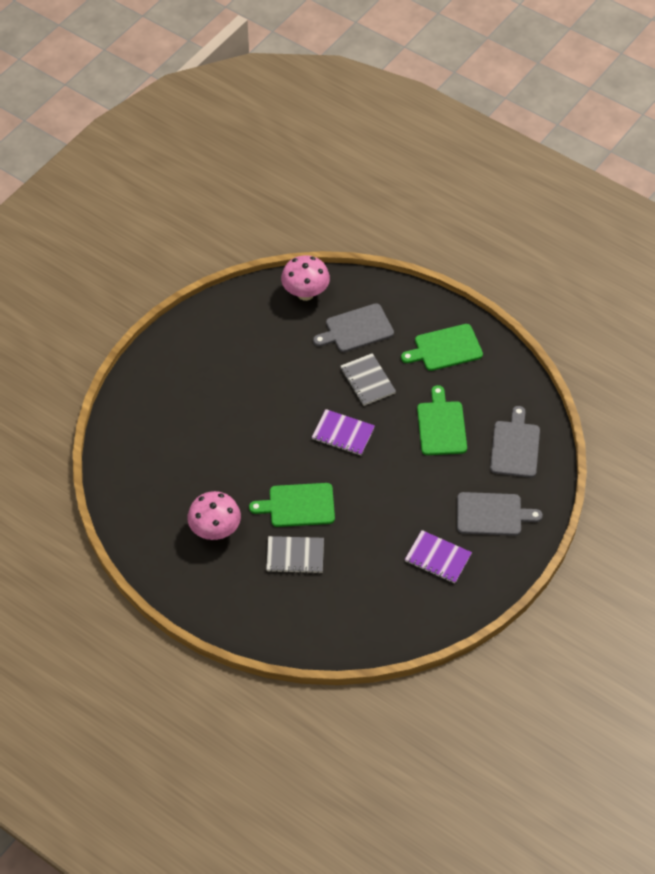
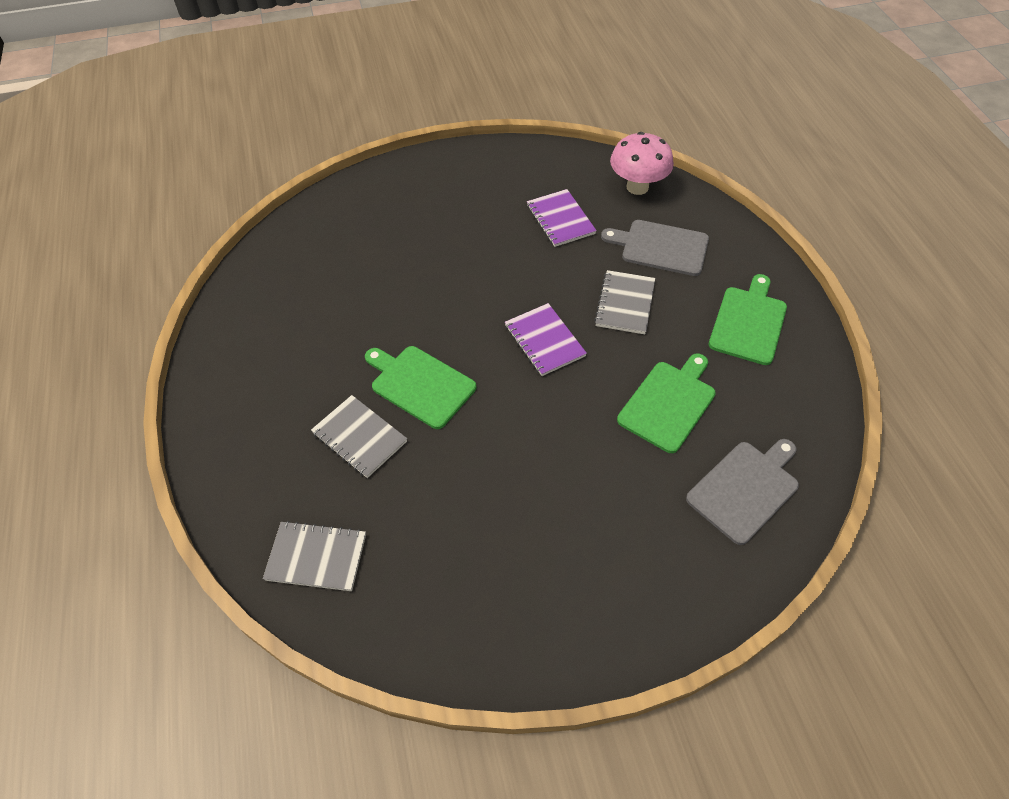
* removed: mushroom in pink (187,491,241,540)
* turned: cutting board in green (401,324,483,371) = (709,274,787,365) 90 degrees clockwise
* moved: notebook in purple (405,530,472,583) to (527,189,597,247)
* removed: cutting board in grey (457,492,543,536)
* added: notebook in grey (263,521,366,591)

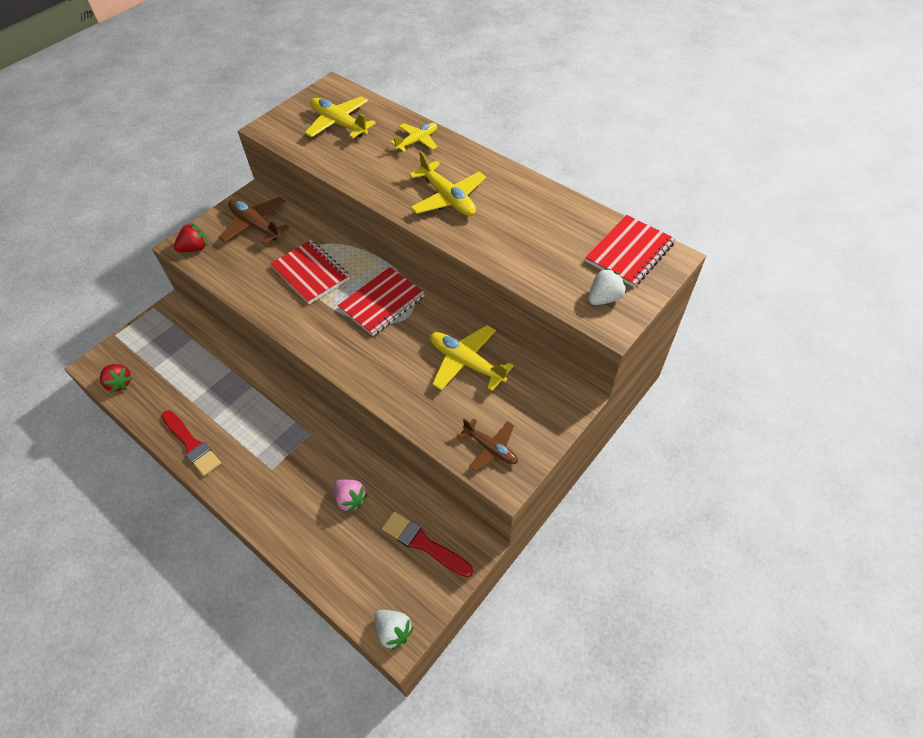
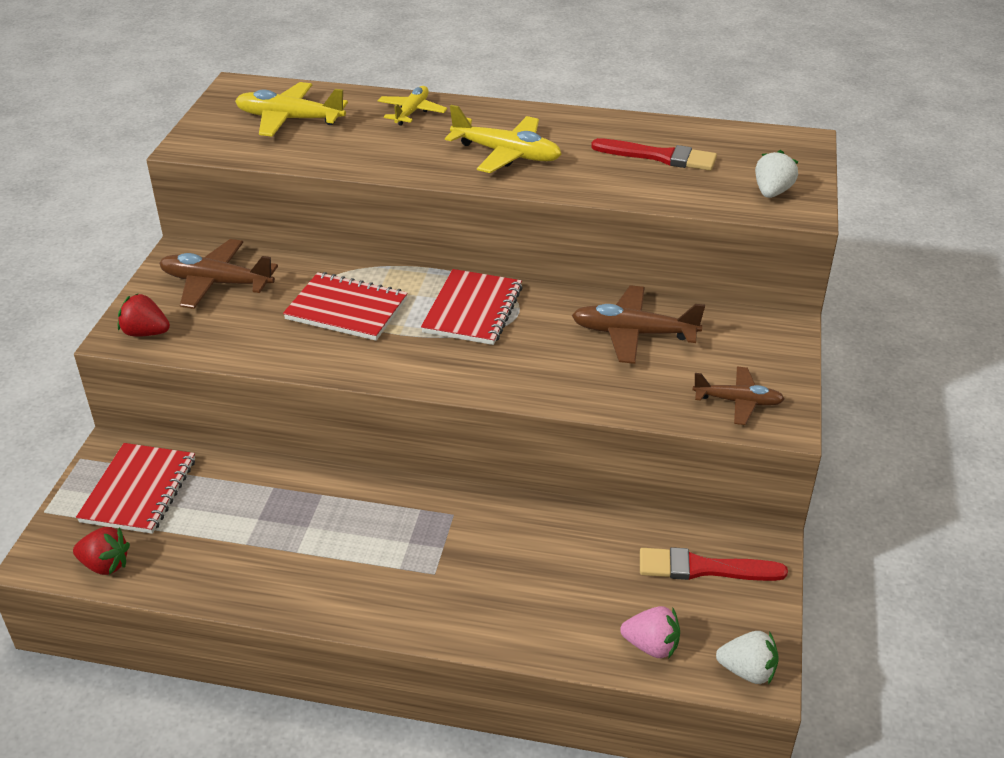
* moved: brush in red (162,410,221,476) to (591,138,717,171)
* turned: strawberry in red (174,223,207,252) = (118,293,170,337) 105 degrees counterclockwise
* moved: strawberry in pink (334,479,368,513) to (620,606,680,659)
* recoloured: plane in yellow (430,325,514,391) to plane in brown (572,285,705,364)
* moved: notebook in red (585,215,675,287) to (76,443,195,534)

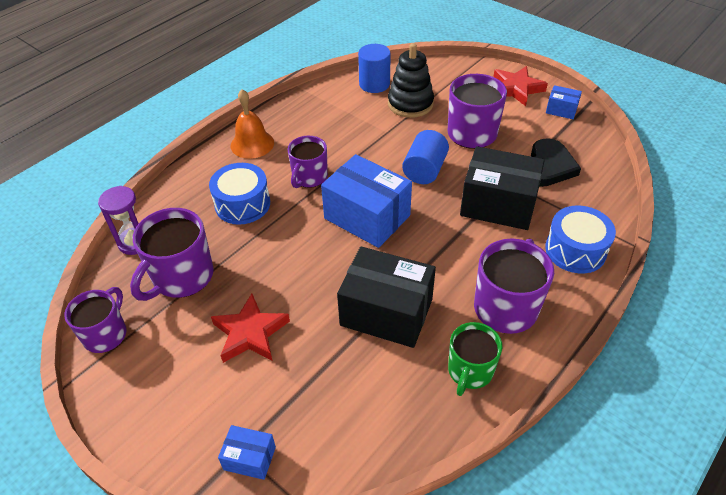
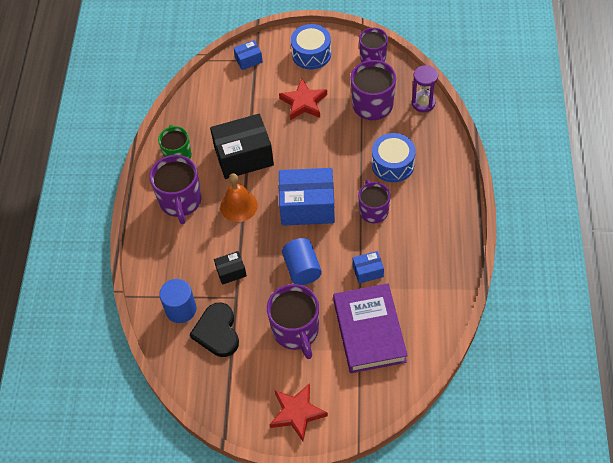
* moved: bell in orange (231,89,274,159) to (220,173,258,222)
* moved: cylinder in blue (358,44,391,93) to (159,279,196,323)
* replaced: stacking toy in black (388,43,434,118) to book in purple (333,283,408,373)
* resized: box in black (460,146,545,230) = (214,251,247,285) x0.48
* moved: drum in blue (545,206,616,273) to (291,24,331,70)
* moved: box in blue (546,85,582,119) to (353,251,384,284)

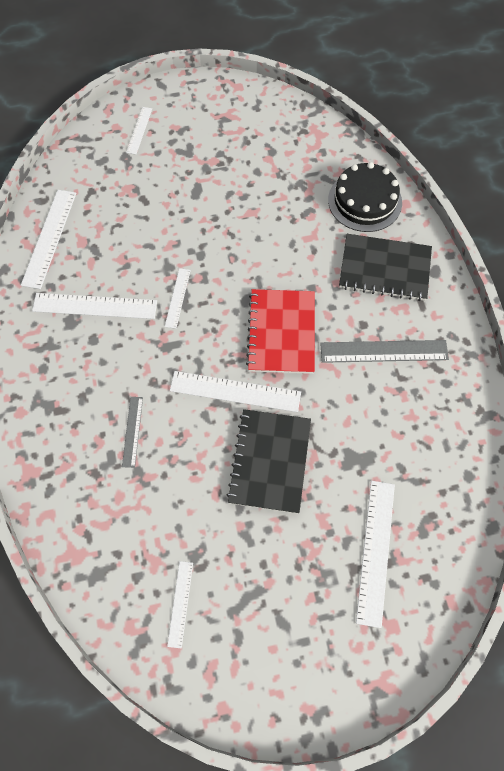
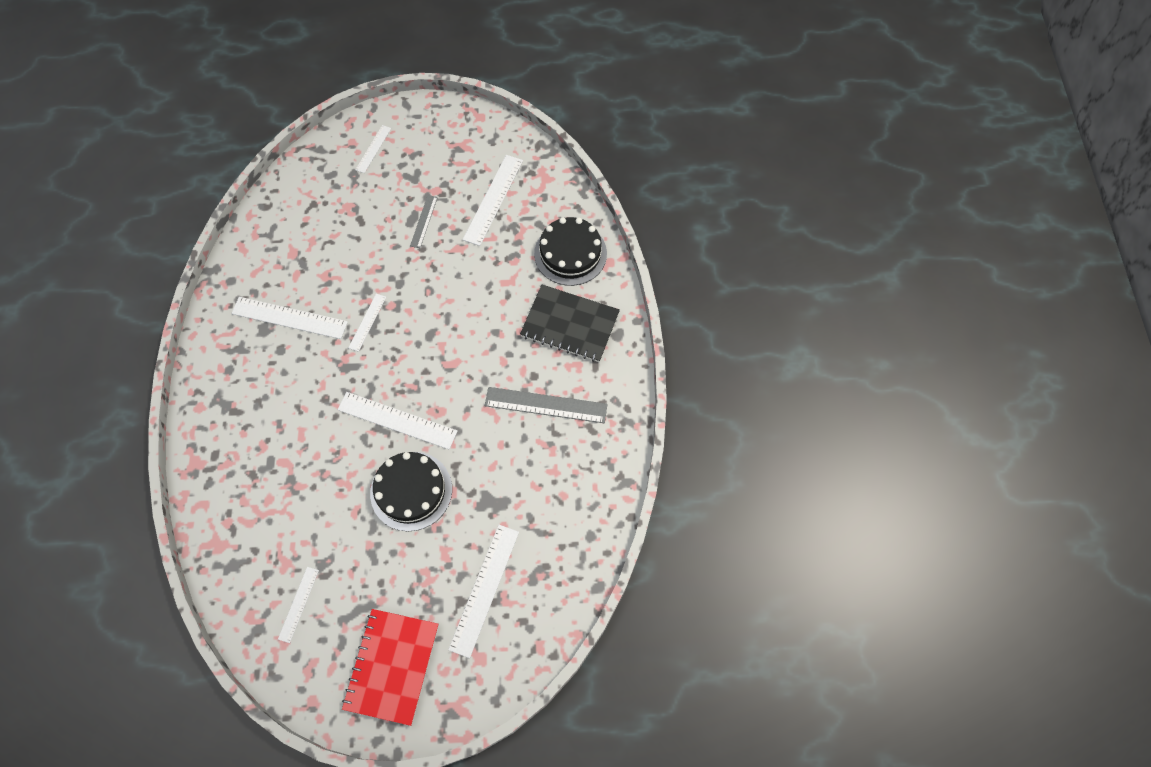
* moved: ruler in white (21,190,76,289) to (463,155,523,246)
* moved: ruler in grey (122,397,143,468) to (410,195,438,248)
* replaced: notebook in black (227,409,311,514) to cake in black (370,452,452,531)
* moved: notebook in red (246,289,315,374) to (342,609,439,726)

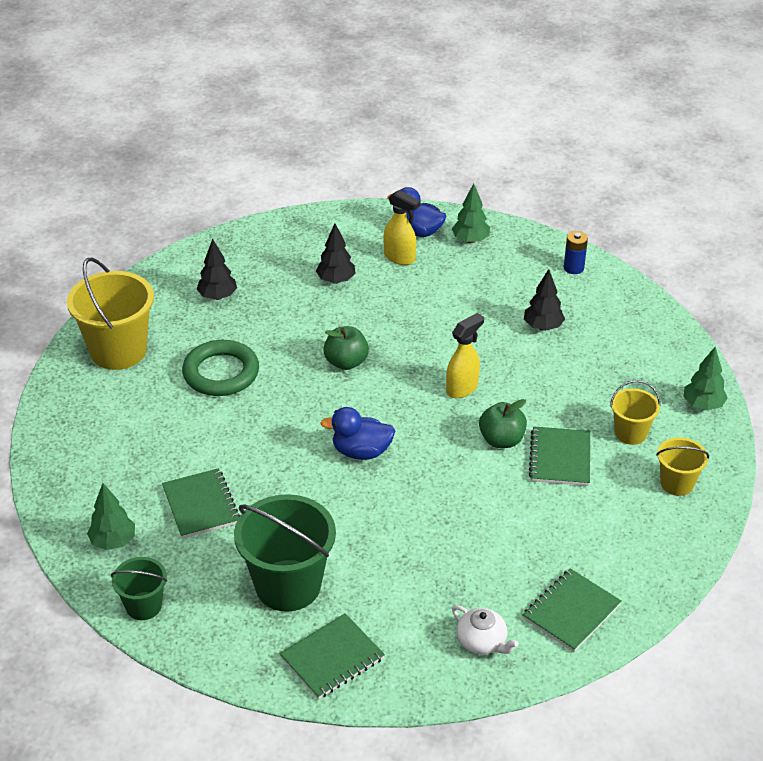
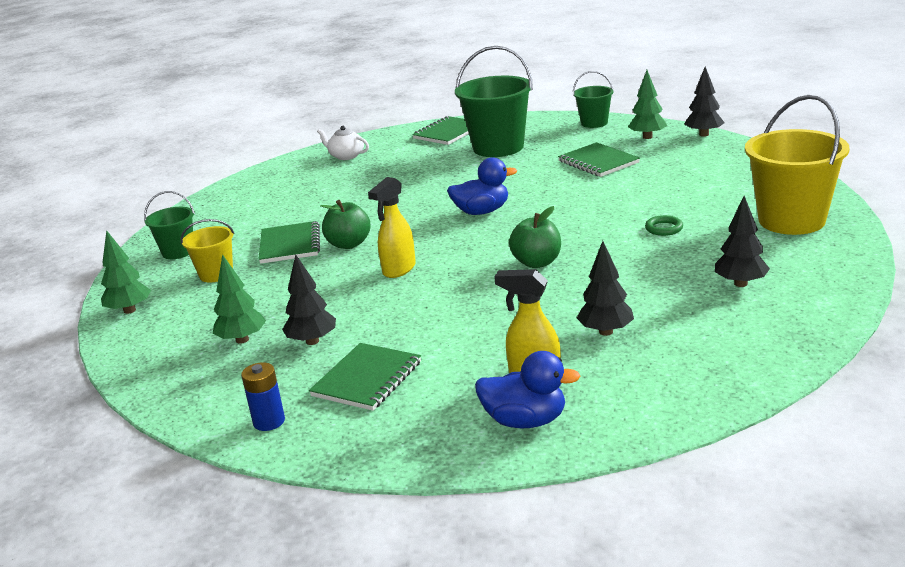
* resized: ring in green (182,340,259,396) = (645,215,683,236) x0.44
* moved: tree in green (452,183,490,243) to (213,254,266,344)
* moved: notebook in green (523,568,622,652) to (309,343,421,411)
* recoloured: bucket in yellow (656,437,709,496) to bucket in green (144,191,195,259)
* added: tree in black (684,66,725,137)

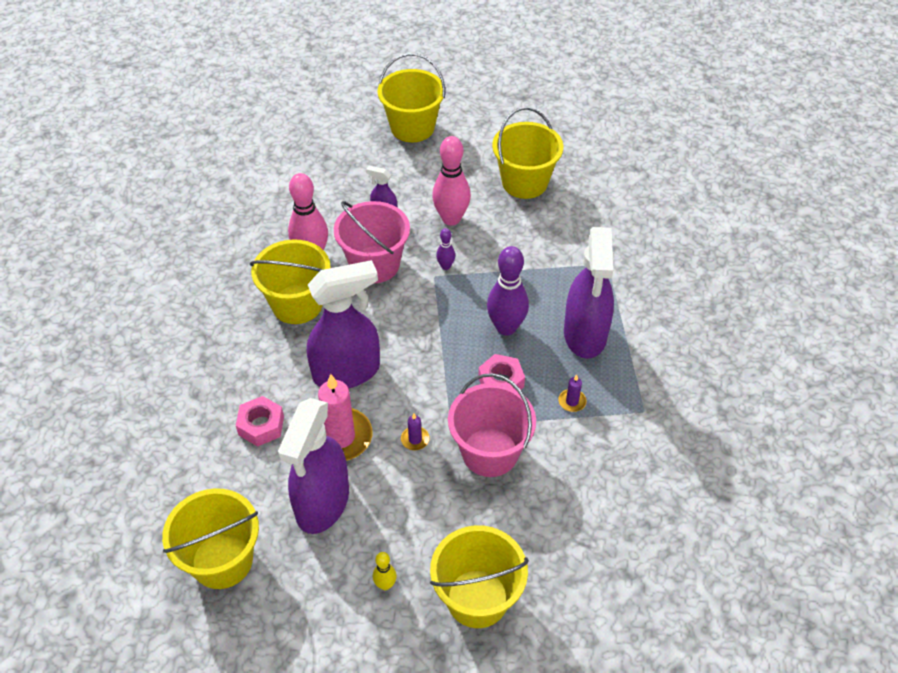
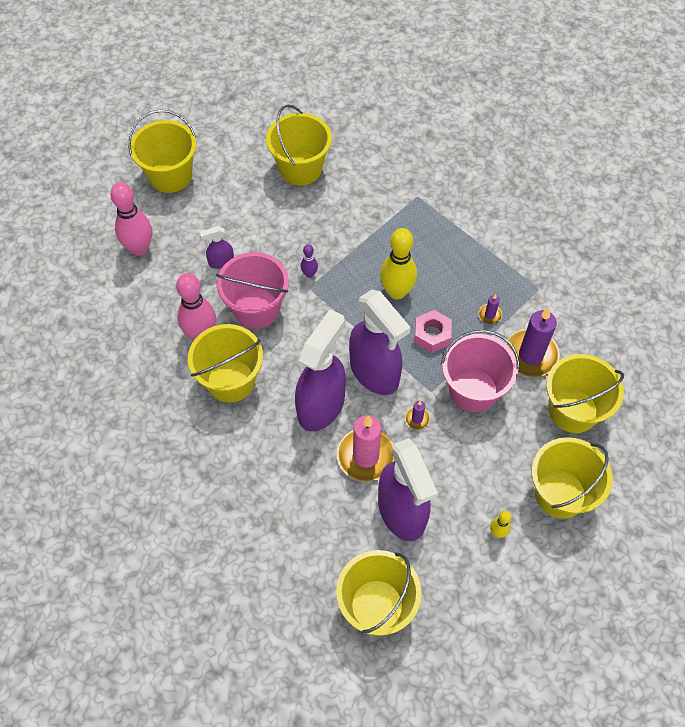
* removed: nut in pink (236,396,284,447)
* moved: bowling pin in pink (432,136,471,226) to (110,182,152,256)
* recoloured: bowling pin in purple (487,246,529,336) to bowling pin in yellow (380,228,417,300)
* moved: spray bottle in purple (564,227,614,359) to (349,290,411,395)
* added: candle in purple (506,307,560,377)
* added: bucket in yellow (546,354,624,433)

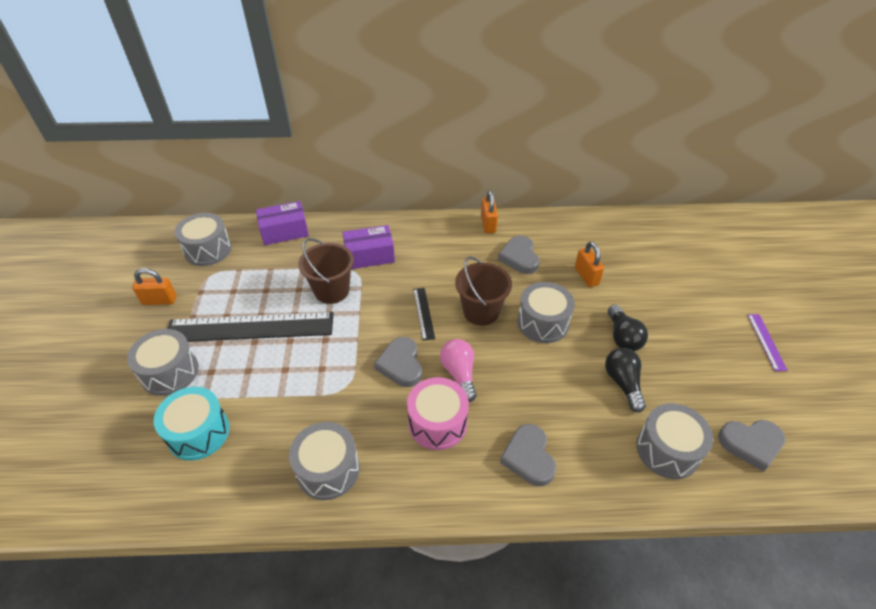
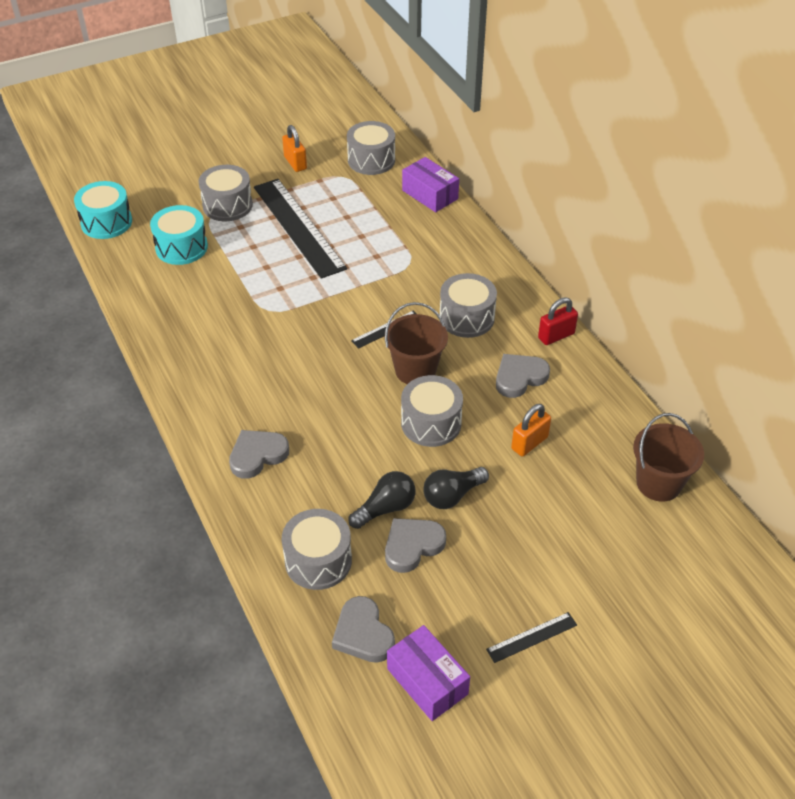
* moved: drum in grey (289,422,360,500) to (439,273,497,338)
* moved: bucket in brown (298,238,354,304) to (633,413,704,502)
* moved: box in purple (342,225,395,269) to (387,625,470,721)
* moved: heart in grey (374,337,422,387) to (385,518,446,573)
* removed: drum in pink (407,377,469,450)
* removed: light bulb in pink (440,339,477,402)
* recoloured: padlock in orange (481,190,498,233) to padlock in red (538,297,578,345)
* recoloured: ruler in purple (747,314,788,371) to ruler in black (486,612,577,663)
* added: drum in turquoise (74,181,132,239)

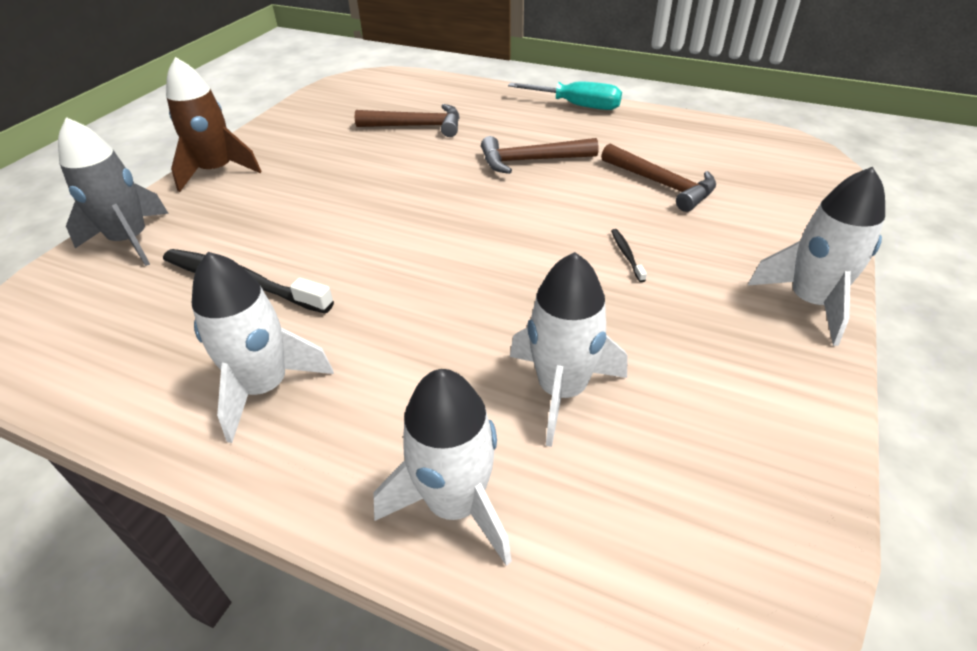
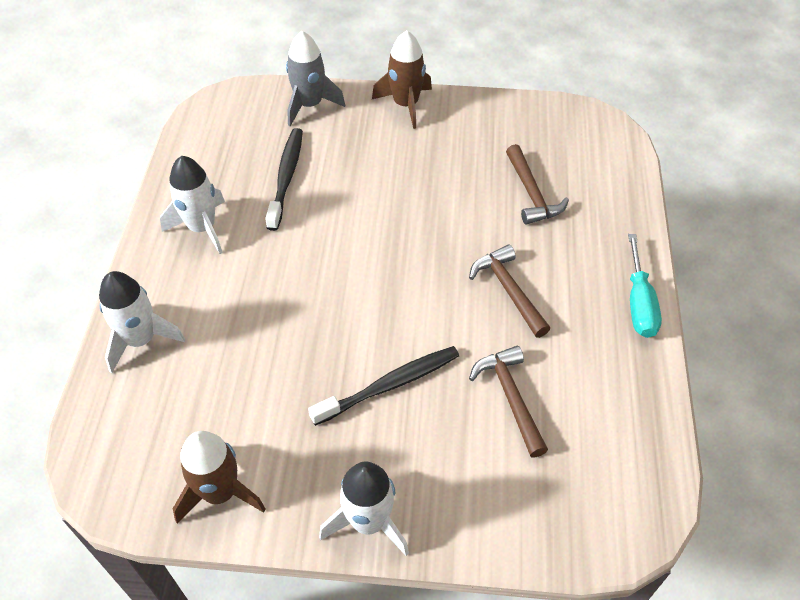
* removed: rocket in white (510,252,628,447)
* turned: hammer in brown (601,144,716,212) = (469,346,548,458) 135 degrees clockwise
* resized: toothbrush in black (611,229,647,282) = (308,346,459,426) x2.35
* added: rocket in brown (173,431,265,523)

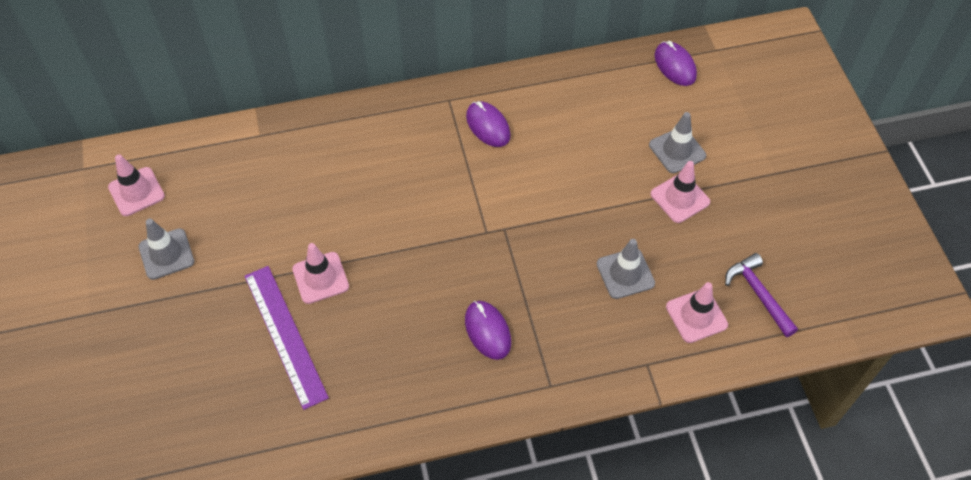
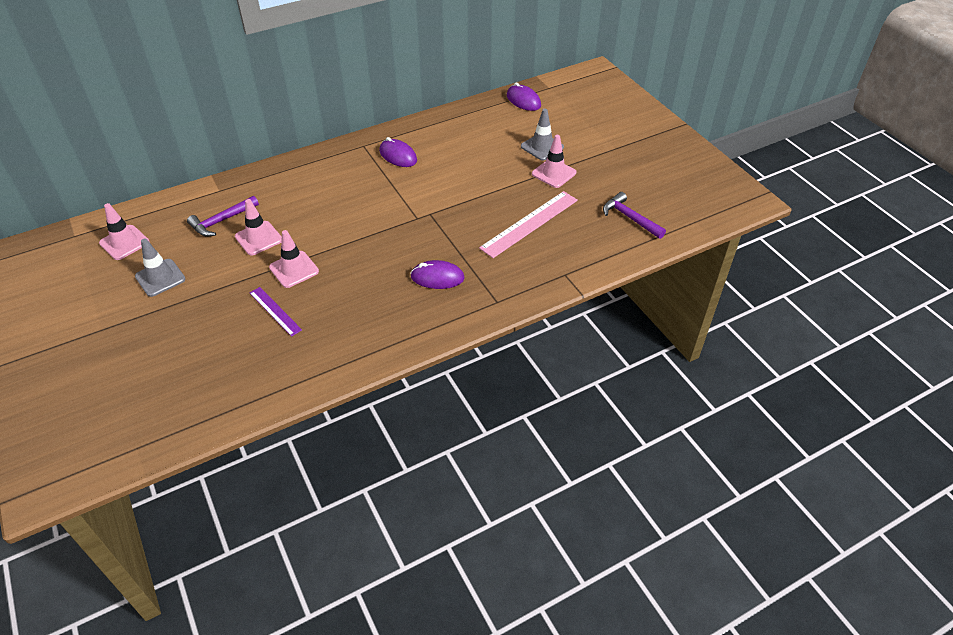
* resized: ruler in purple (245,266,329,410) = (250,287,302,337) x0.57
* turned: mouse in purple (465,301,511,360) = (410,260,465,289) 45 degrees counterclockwise
* replaced: traffic cone in grey (597,239,655,299) to ruler in pink (479,191,578,258)
* moved: traffic cone in pink (666,282,728,343) to (235,199,282,255)
* added: hammer in purple (187,196,259,237)

